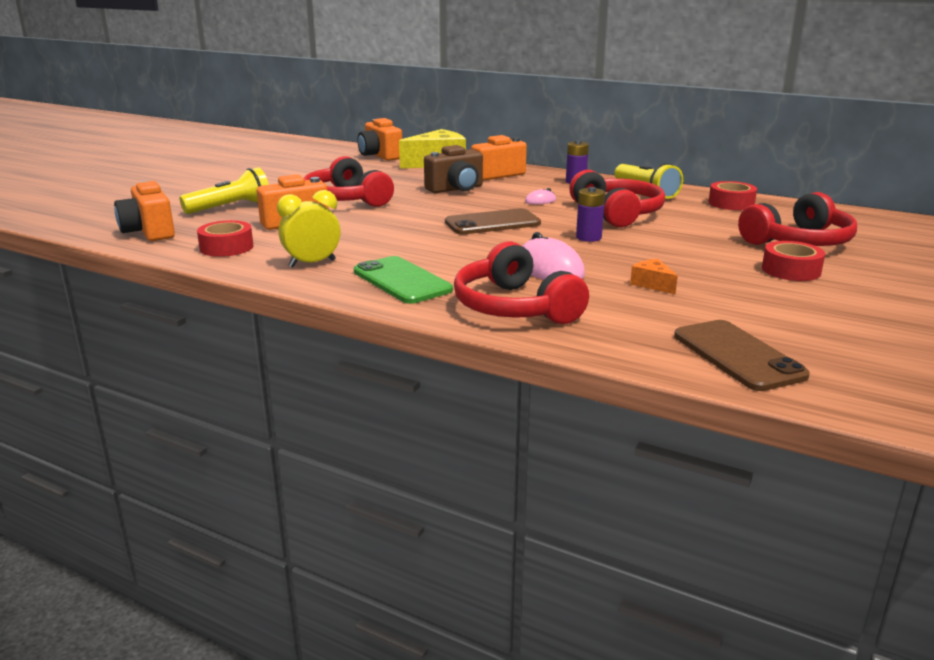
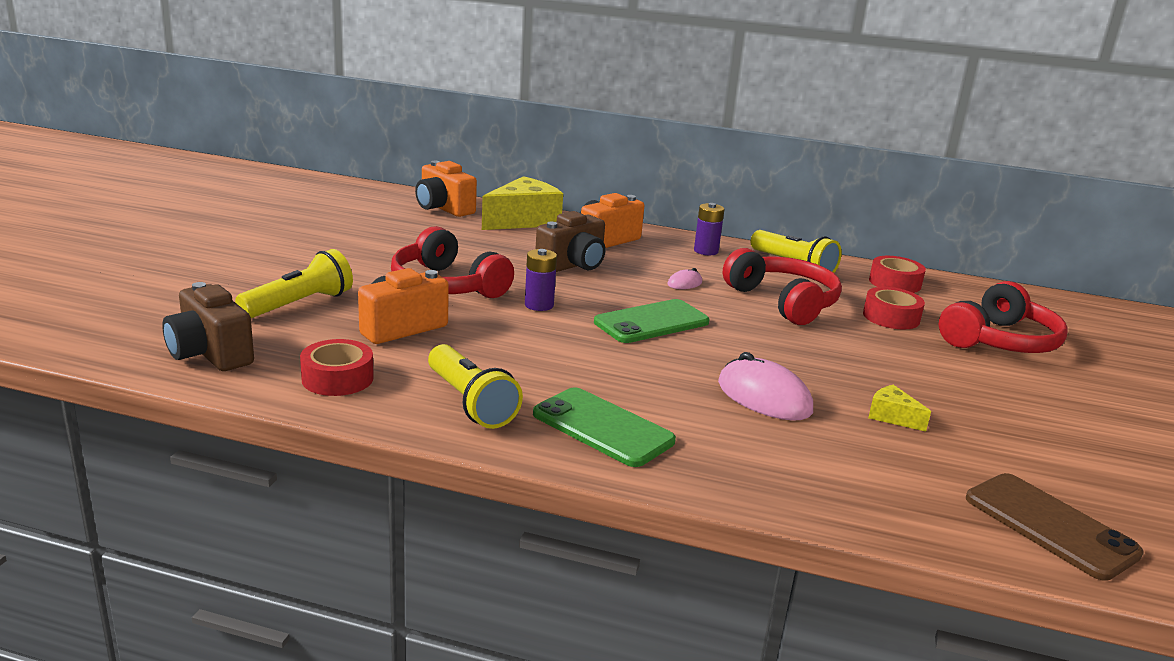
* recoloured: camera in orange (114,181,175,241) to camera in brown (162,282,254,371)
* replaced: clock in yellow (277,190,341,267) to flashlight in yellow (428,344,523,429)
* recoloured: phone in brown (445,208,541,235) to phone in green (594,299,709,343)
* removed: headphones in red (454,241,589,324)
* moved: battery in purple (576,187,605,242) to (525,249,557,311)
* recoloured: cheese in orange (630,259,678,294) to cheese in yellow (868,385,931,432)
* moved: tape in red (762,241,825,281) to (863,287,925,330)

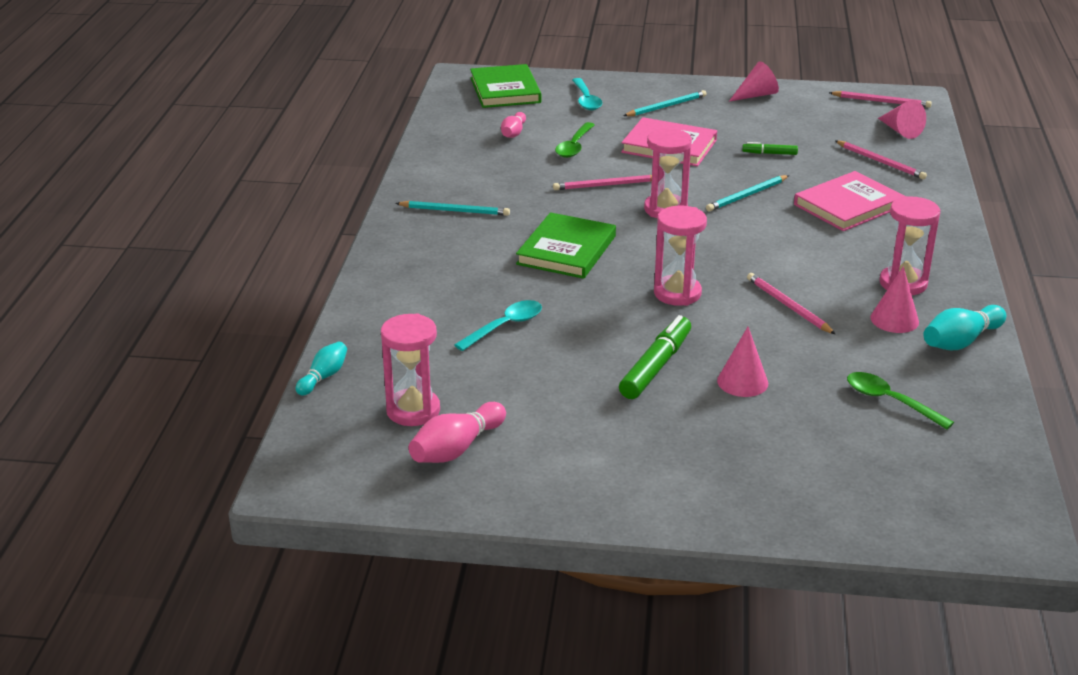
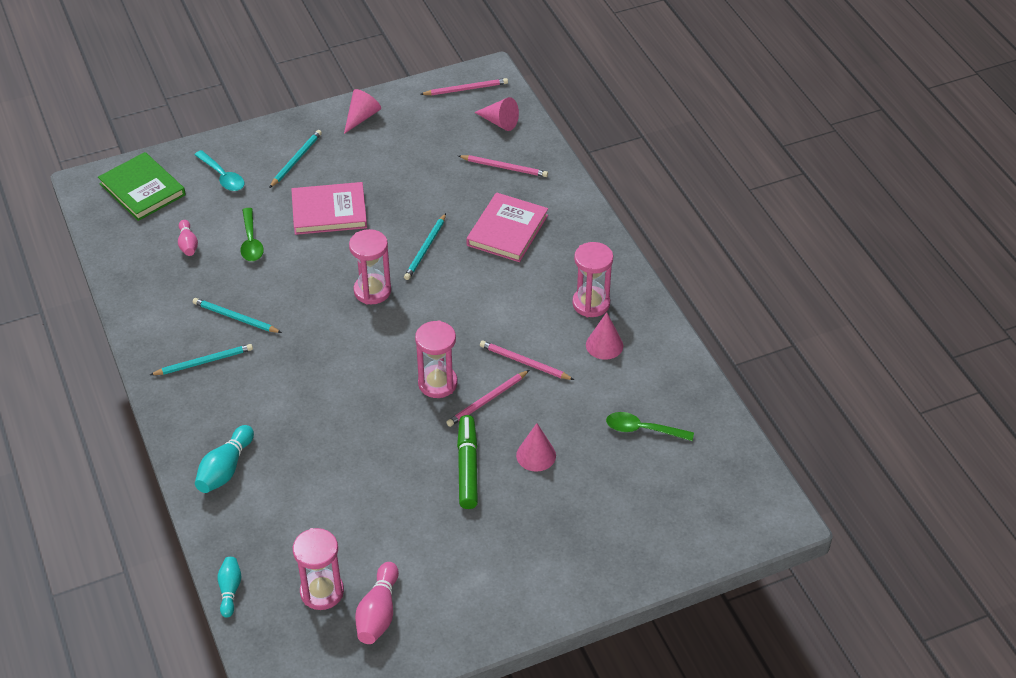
* removed: spoon in turquoise (454,300,542,351)
* removed: book in green (516,212,616,279)
* moved: pencil in pink (553,175,652,190) to (446,370,529,427)
* removed: marker in green (742,142,798,155)
* moved: bowling pin in turquoise (923,305,1006,350) to (195,425,254,493)
* added: pencil in turquoise (193,298,282,333)

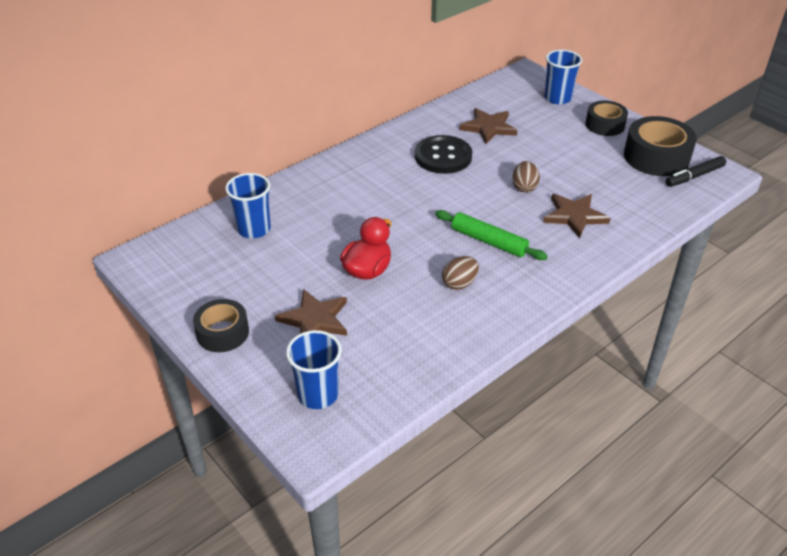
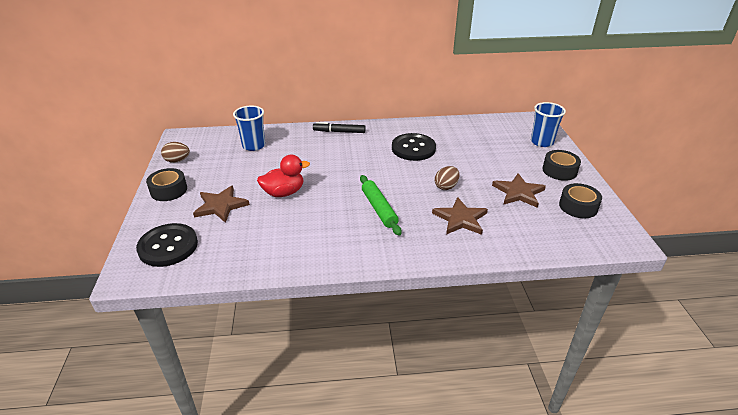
* replaced: cup in blue (286,330,342,409) to button in black (136,223,198,267)
* moved: egg in brown (442,256,479,290) to (161,142,190,163)
* moved: star in brown (459,108,518,144) to (492,173,546,208)
* resized: tape in black (624,116,697,176) = (559,183,602,218) x0.63
* moved: marker in black (665,156,726,187) to (313,122,366,133)

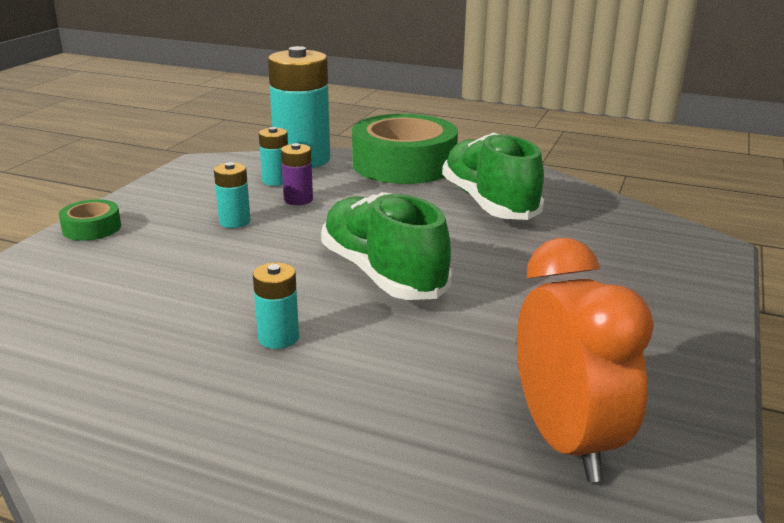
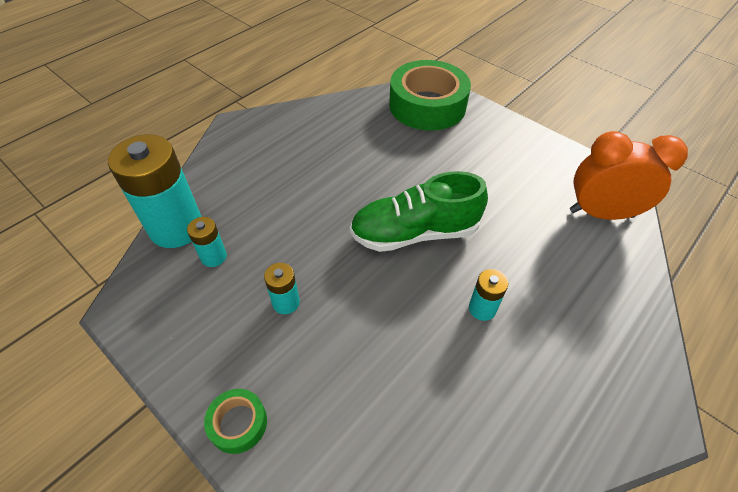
* removed: battery in purple (281,143,313,205)
* moved: tape in green (352,114,458,184) to (389,60,471,131)
* removed: shoe in green (442,133,544,220)

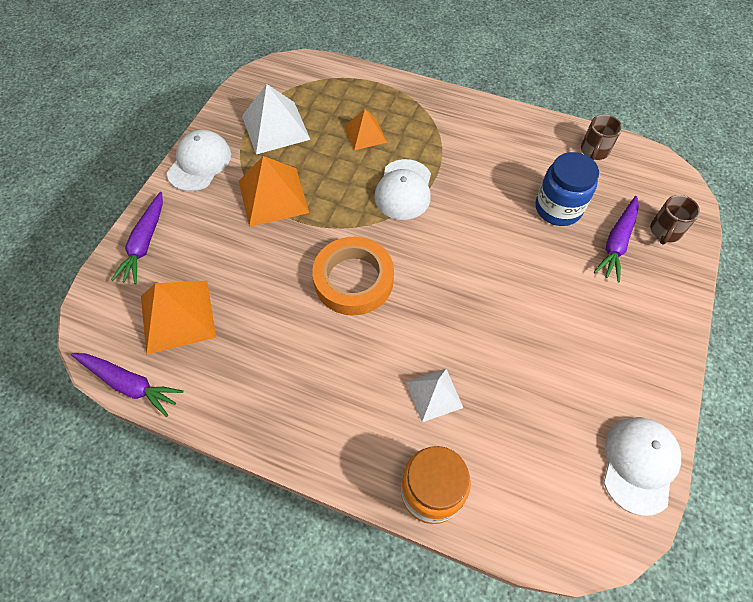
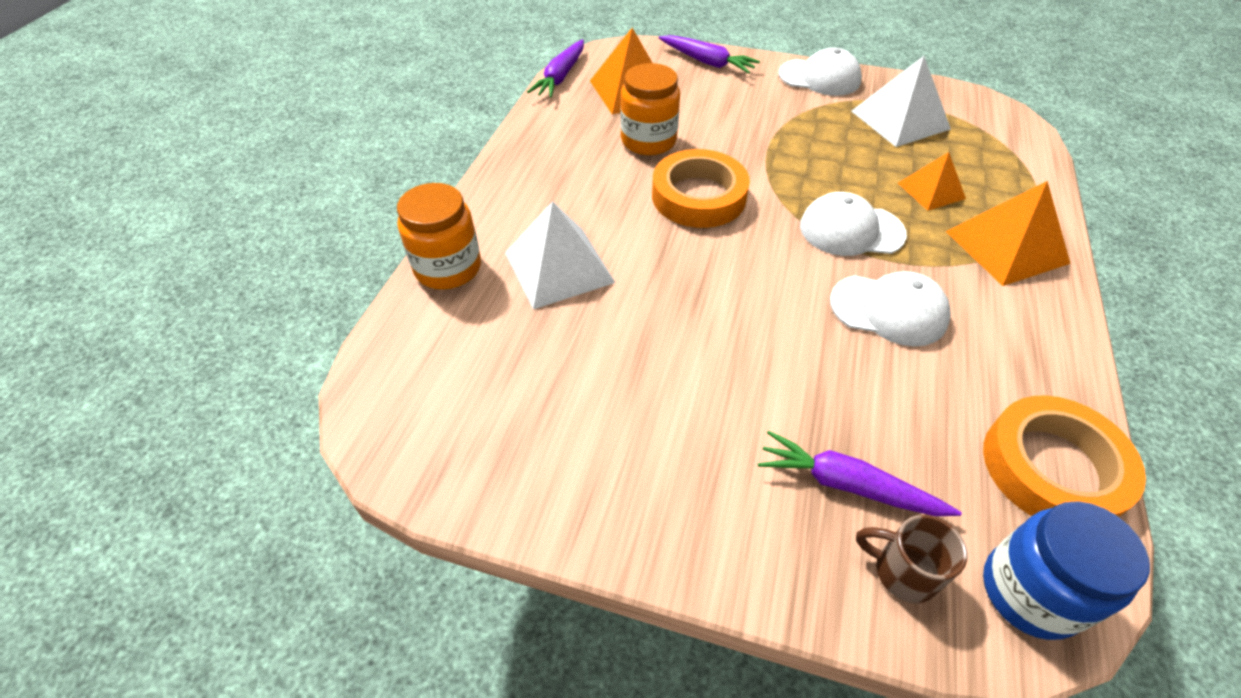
* turned: carrot in purple (111,192,163,284) = (659,35,760,74) 150 degrees counterclockwise
* moved: pyramid in orange (239,156,309,227) to (946,181,1071,286)
* resized: pyramid in white (406,369,463,422) = (505,201,616,309) x1.64
* moved: jar in blue (535,152,599,226) to (983,501,1150,640)
* replaced: mug in brown (581,114,622,160) to tape in orange (983,395,1146,517)
* moved: cap in white (604,417,681,516) to (830,271,951,346)
* added: jar in orange (620,63,680,155)

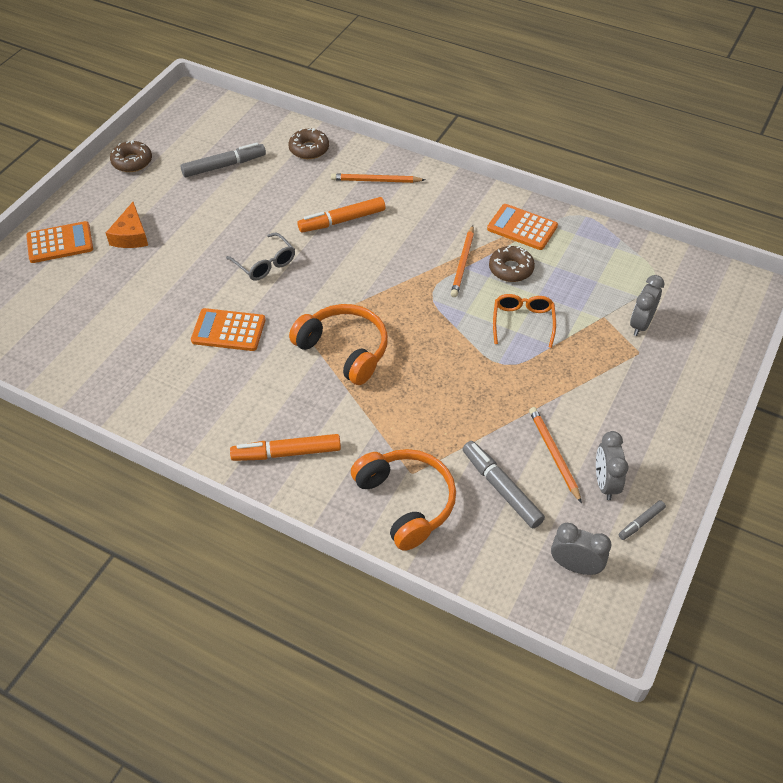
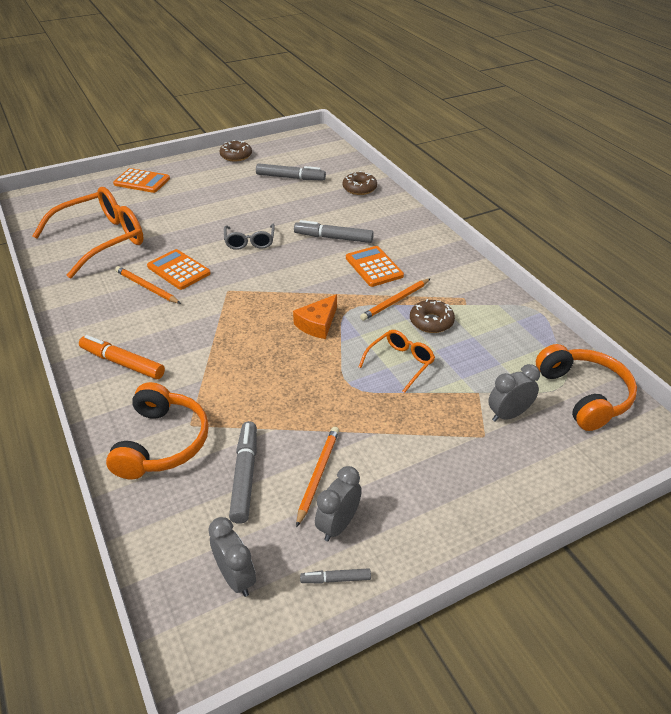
* moved: cheese in orange (106,202,148,248) to (293,294,337,339)
* moved: headphones in orange (289,304,388,385) to (536,344,637,431)
* recoloured: marker in orange (297,197,385,233) to marker in grey (294,220,374,243)
* moved: pencil in orange (331,174,425,183) to (115,266,181,304)
* moved: calculator in orange (487,204,558,250) to (346,246,404,287)
* added: glasses in orange (33,187,144,278)

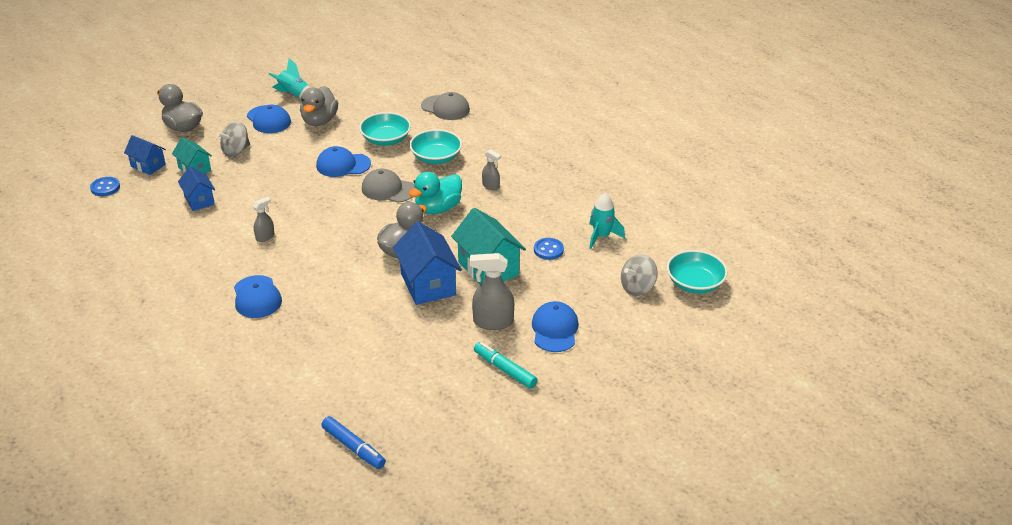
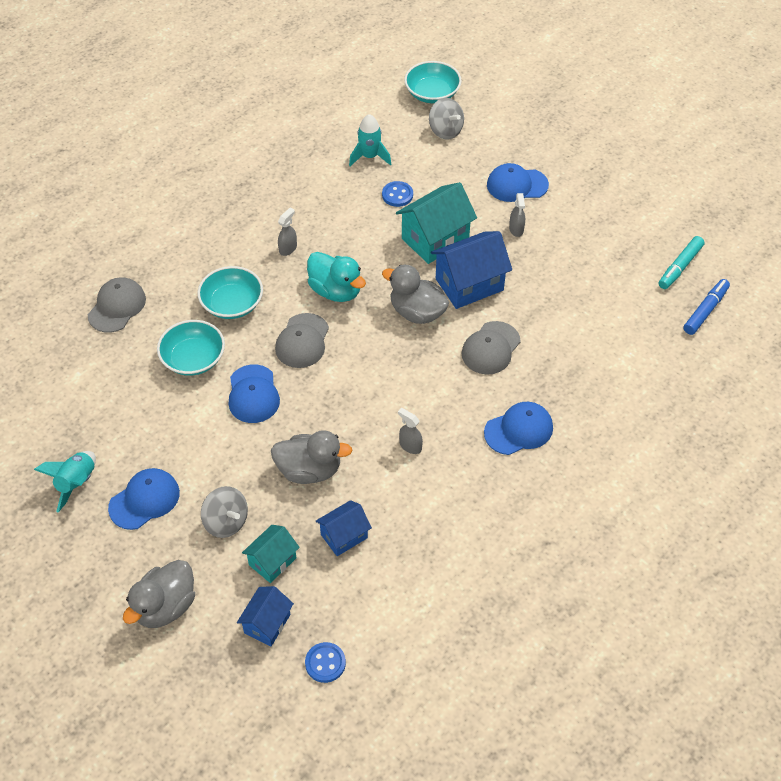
* moved: duck in grey (300,86,338,126) to (271,430,352,484)
* resized: spray bottle in grey (470,253,514,330) = (509,193,525,237) x0.56
* moved: marker in turquoise (474,342,537,389) to (659,236,705,289)
* added: cap in grey (462,321,521,375)

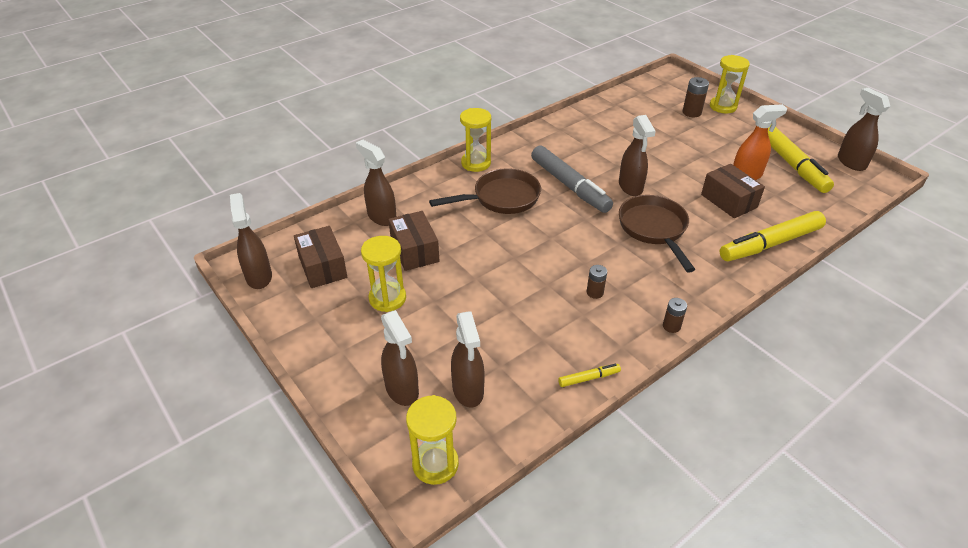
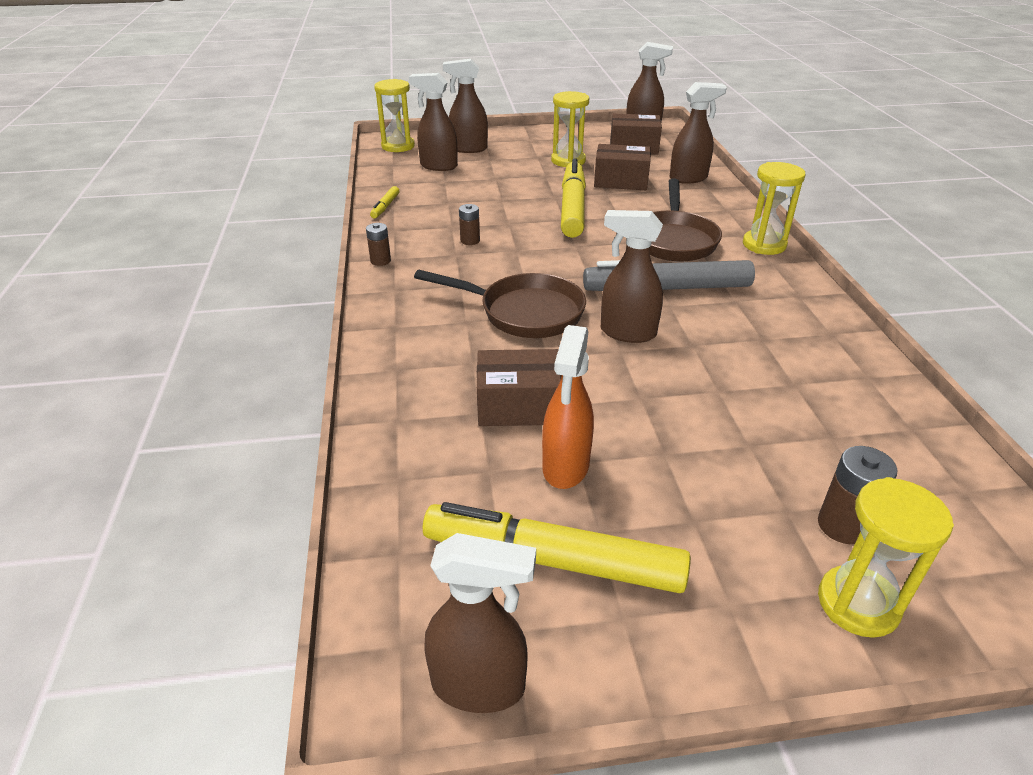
* moved: marker in yellow (720,211,826,261) to (561,159,586,238)

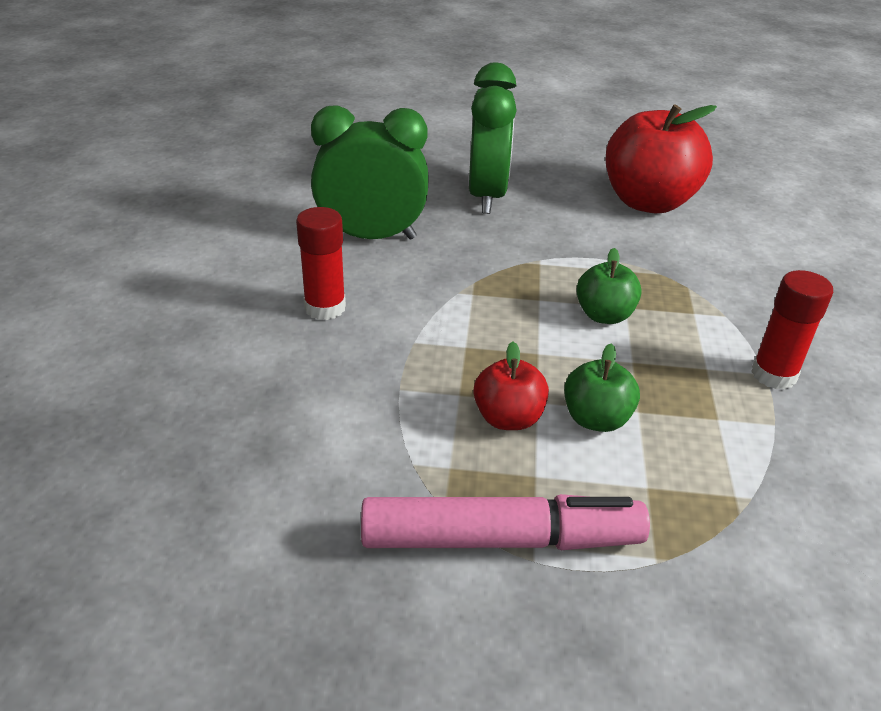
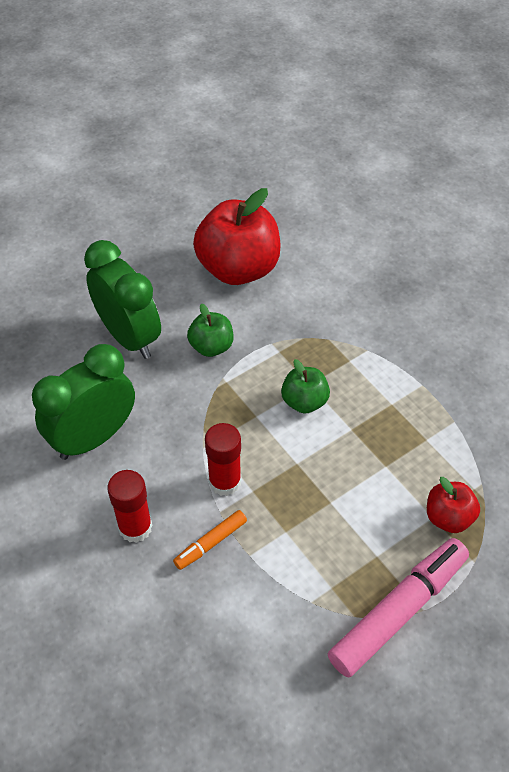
* moved: apple in red (474,342,549,430) to (427,477,480,533)
* moved: apple in green (564,344,640,432) to (187,304,233,357)
* moved: glue stick in red (751,270,833,389) to (205,423,241,496)
* added: marker in orange (173,510,247,570)

